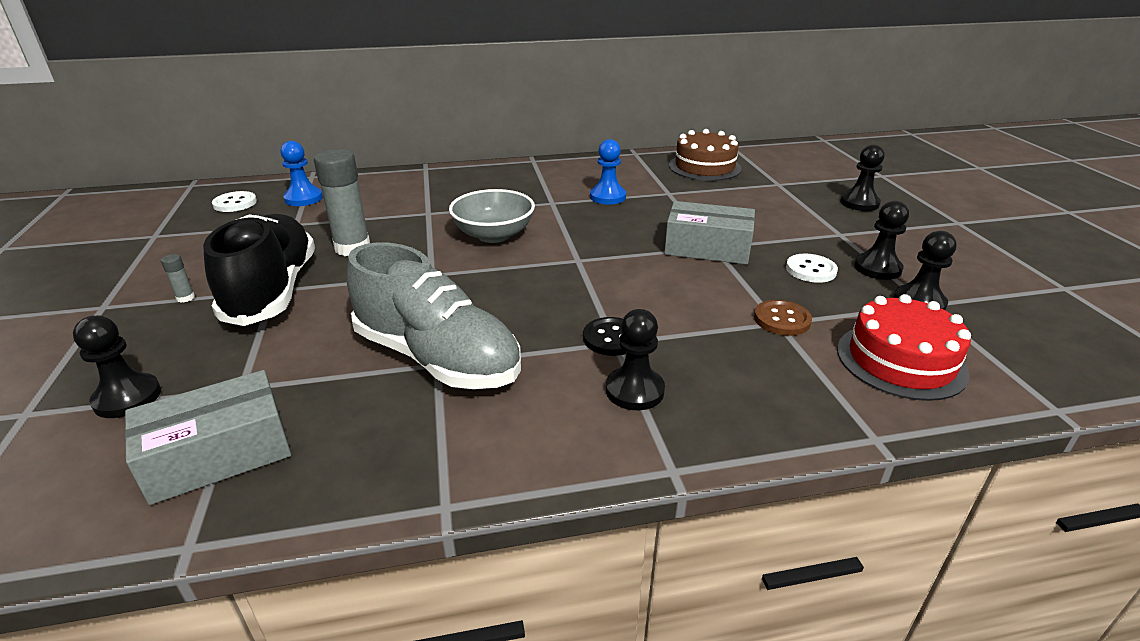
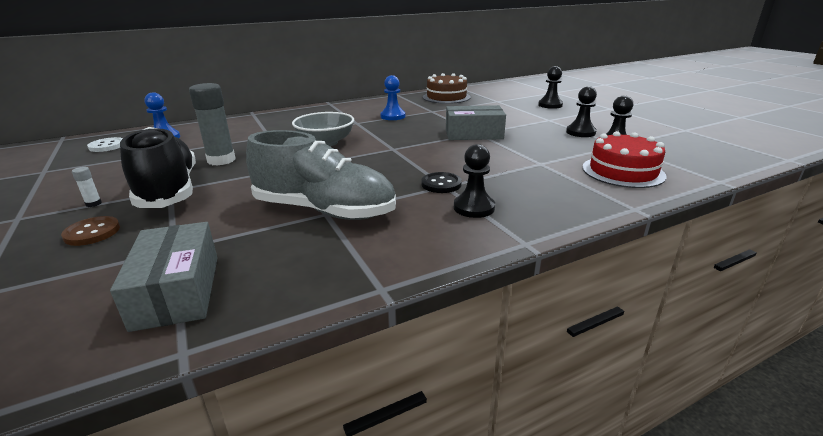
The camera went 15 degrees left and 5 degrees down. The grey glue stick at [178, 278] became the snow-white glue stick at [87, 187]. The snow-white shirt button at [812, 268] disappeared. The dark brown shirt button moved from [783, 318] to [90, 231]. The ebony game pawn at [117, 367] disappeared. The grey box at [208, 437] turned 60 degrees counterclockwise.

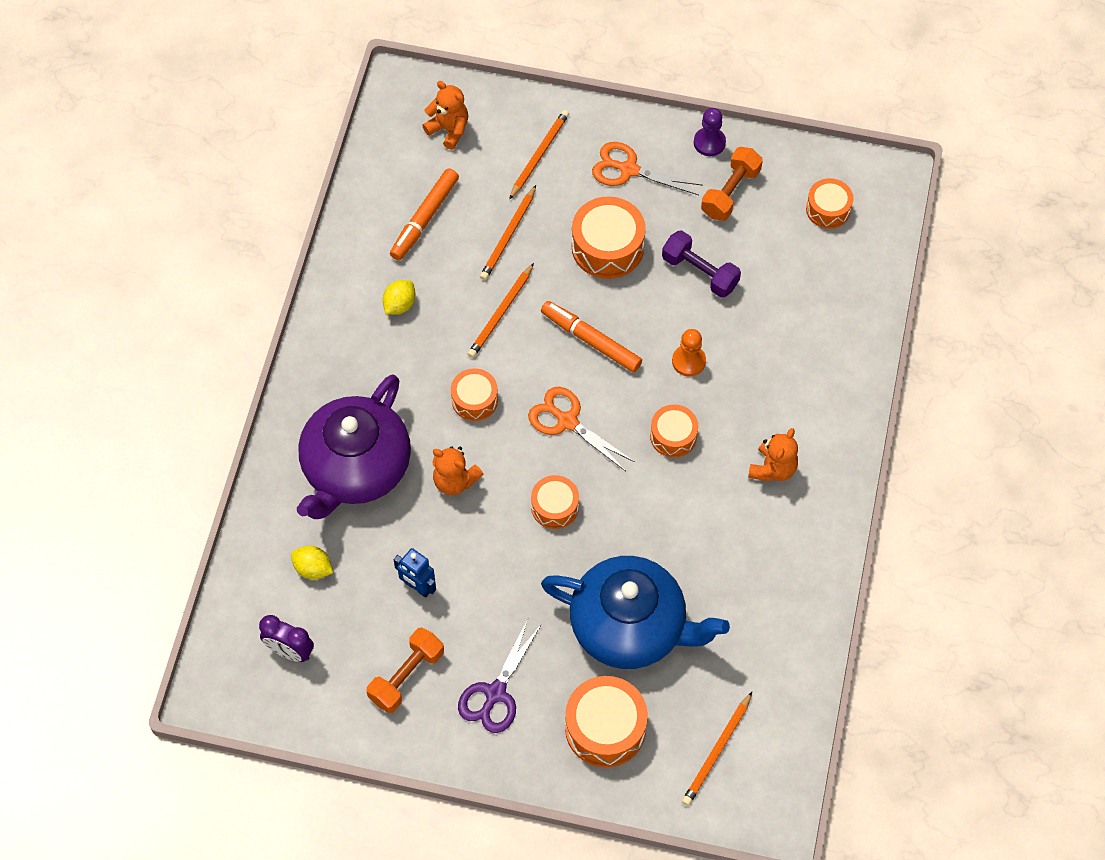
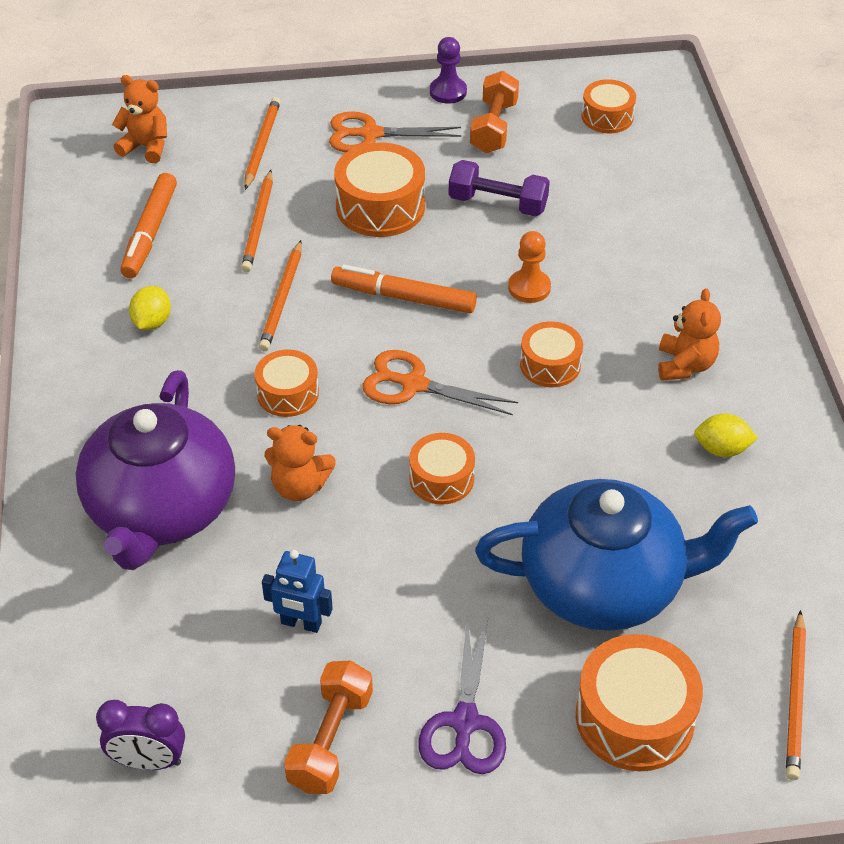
The camera went 20 degrees left and 15 degrees down. The yellow lemon moved from [312, 563] to [726, 435].

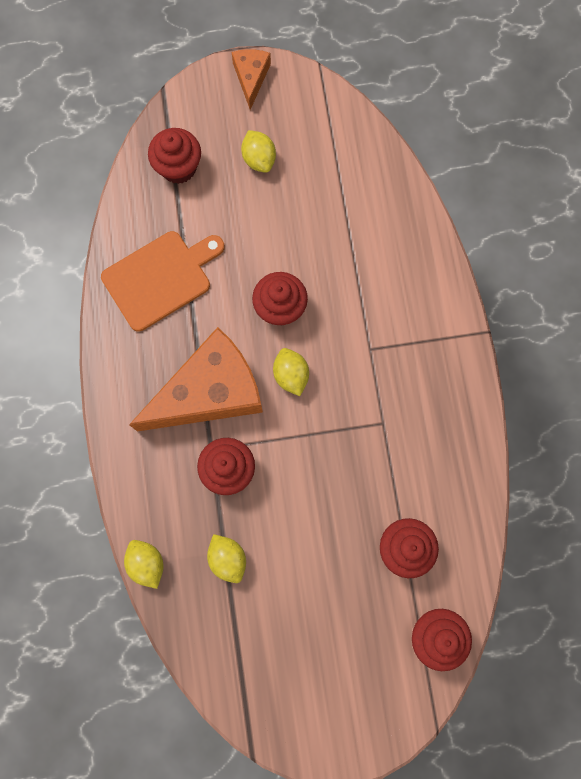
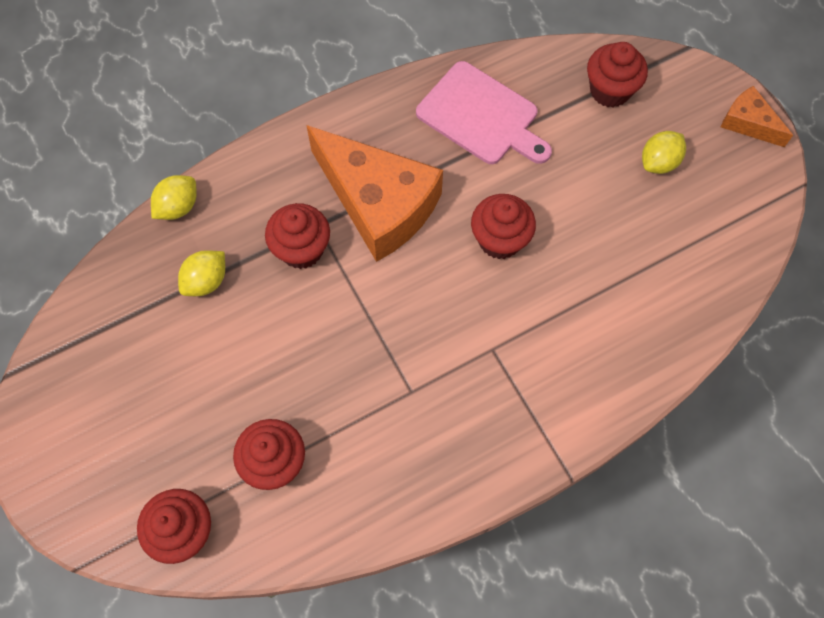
The camera went 70 degrees right and 10 degrees down. The orange-coloured cheese at [251, 79] turned 120 degrees counterclockwise. The orange-coloured bread board at [163, 281] became the pink bread board at [484, 112]. The yellow lemon at [291, 372] disappeared.

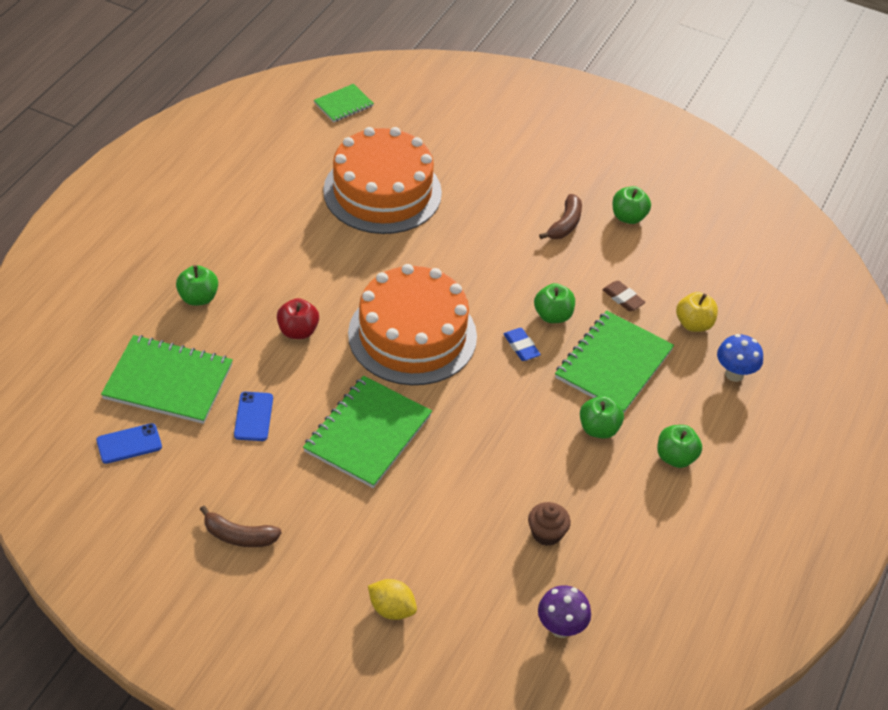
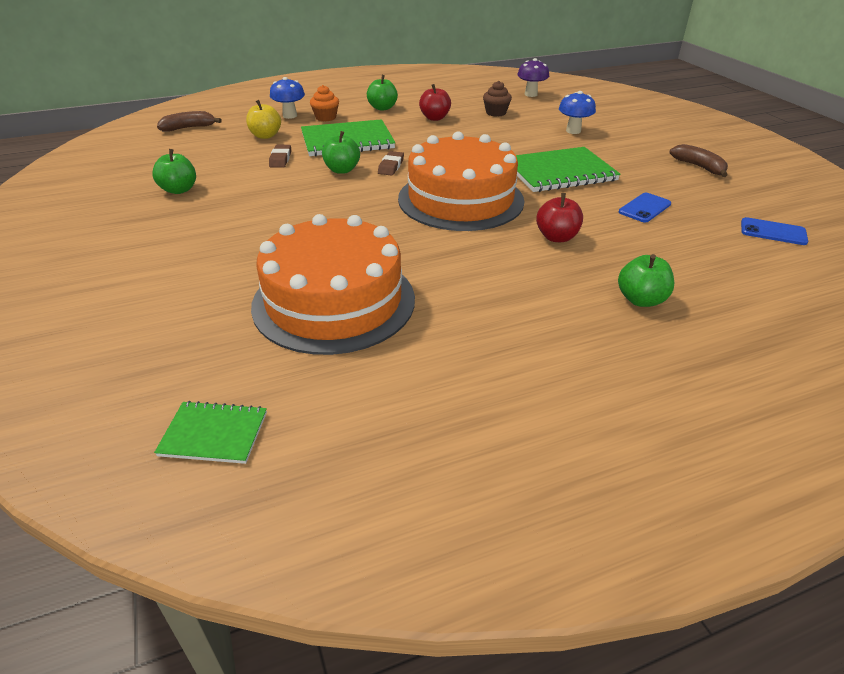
The camera went 135 degrees left and 10 degrees down. The dark brown banana moved from [560, 216] to [189, 121]. The blue pencil eraser at [522, 344] became the dark brown pencil eraser at [391, 163]. The emerald notebook at [167, 379] disappeared. The emerald apple fruit at [602, 417] disappeared. The yellow lemon at [392, 599] disappeared. The scarlet apple fruit at [435, 102] appeared. The orange-coloured muffin at [324, 103] appeared. The blue fungus at [577, 112] appeared.

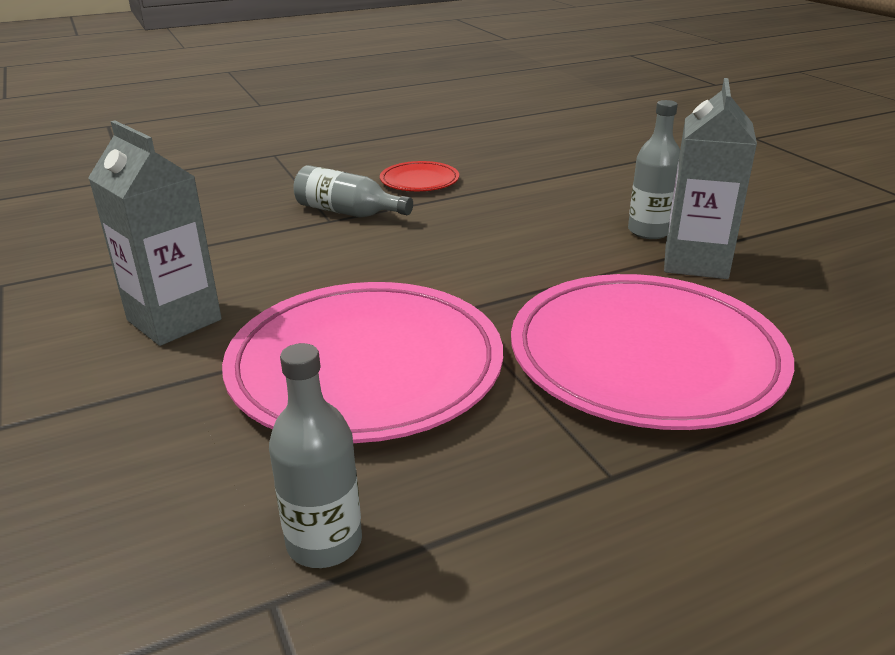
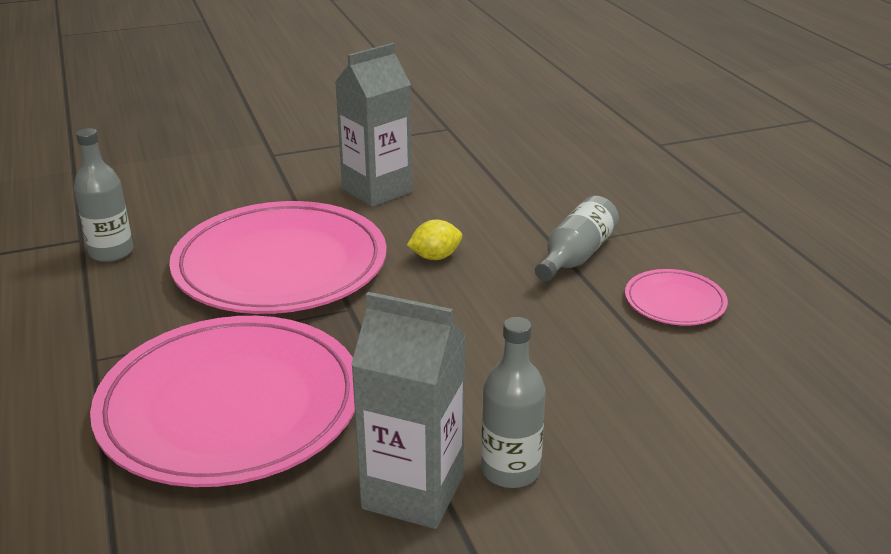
The camera went 95 degrees right and 0 degrees up. The scarlet flat dish at [419, 176] became the pink flat dish at [676, 297]. The yellow lemon at [434, 240] appeared.

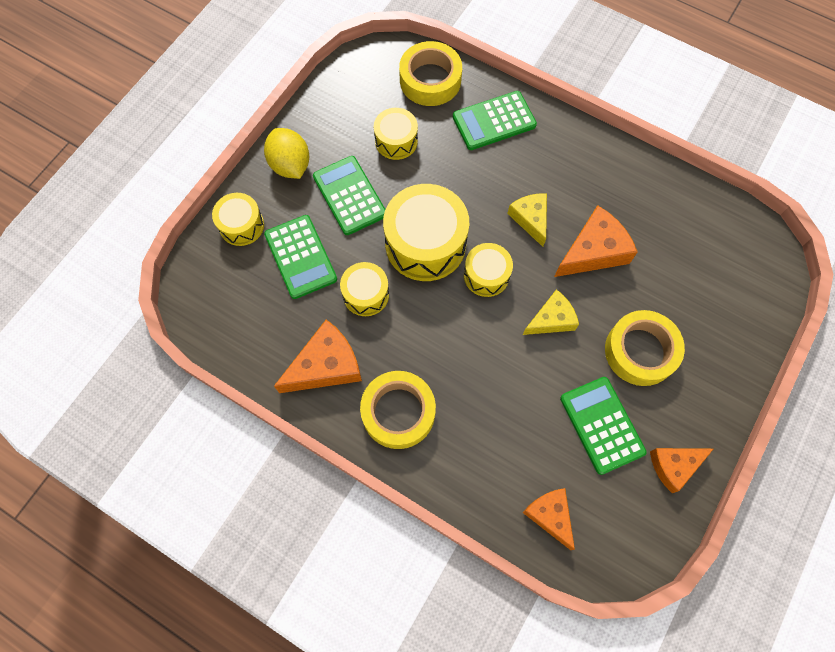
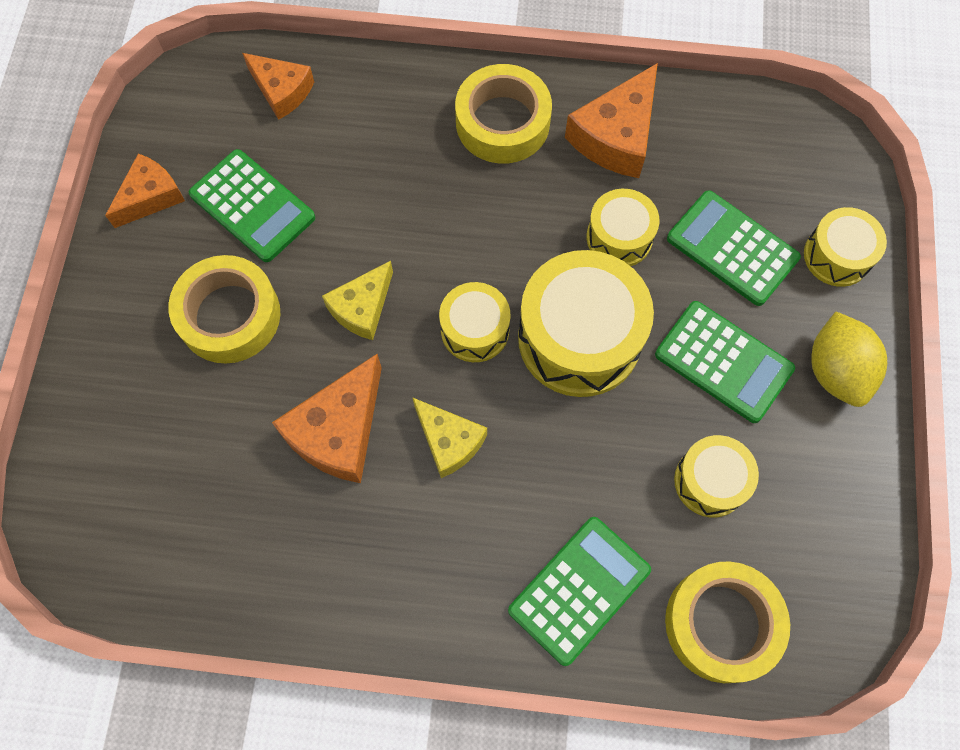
The camera went 155 degrees right and 0 degrees up. The yellow lemon at [286, 153] turned 45 degrees clockwise.

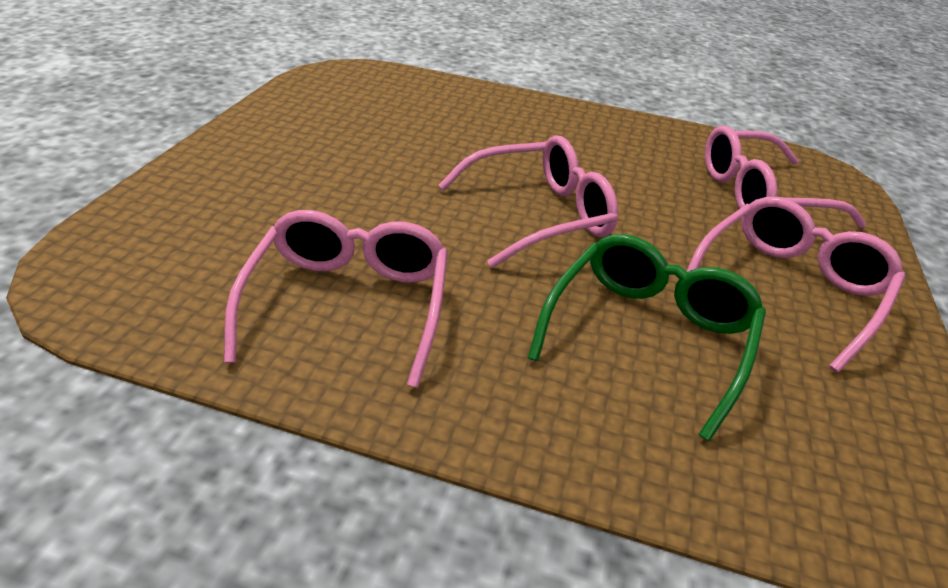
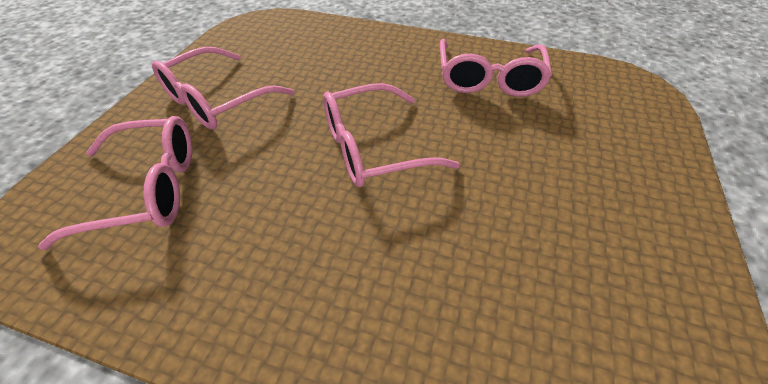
The camera went 175 degrees left and 10 degrees up. The emerald spectacles at [647, 338] disappeared.

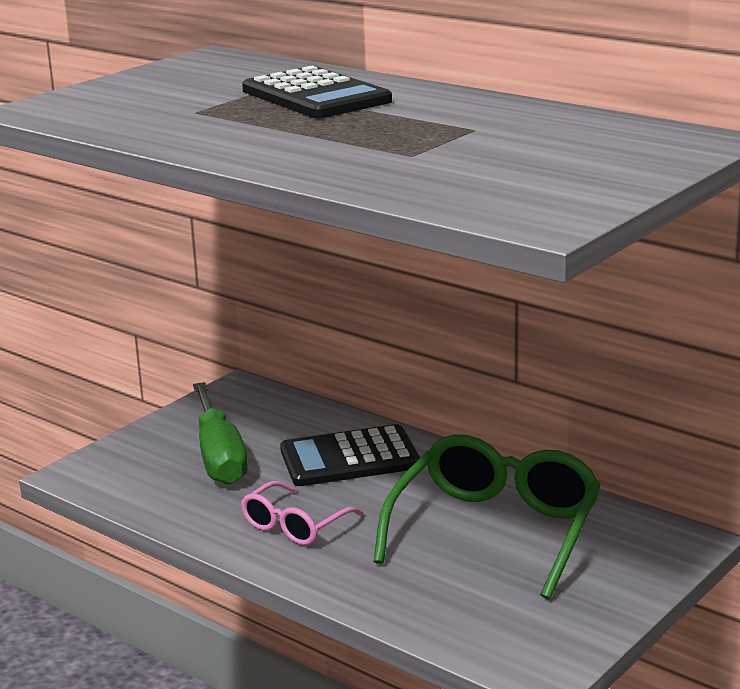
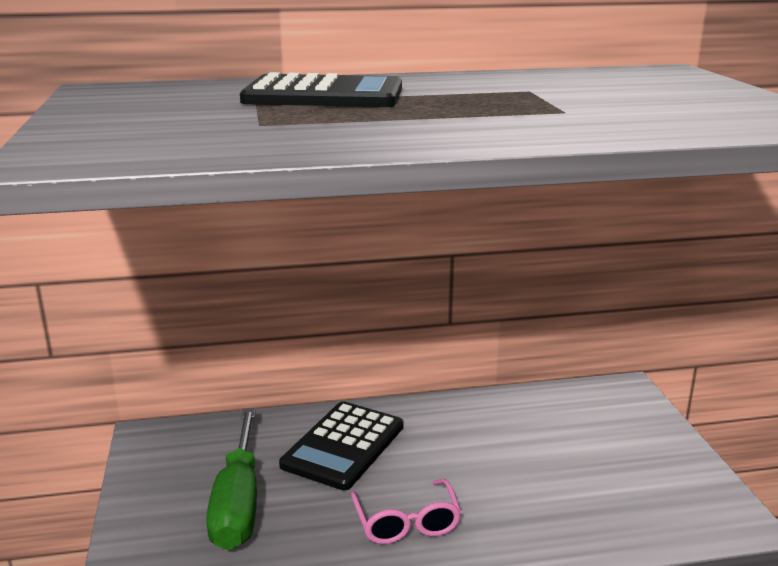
The camera went 50 degrees left and 0 degrees up. The emerald screwdriver at [220, 433] turned 60 degrees clockwise. The emerald spectacles at [487, 516] disappeared.

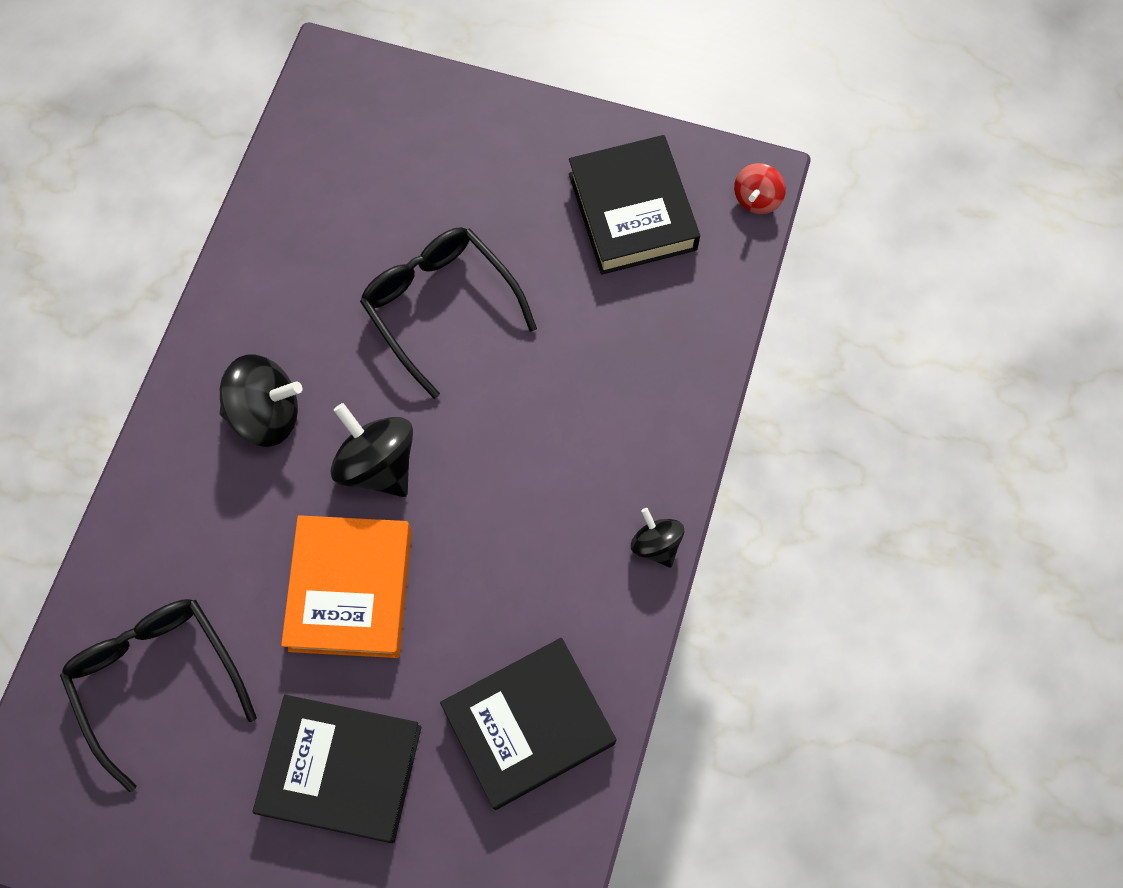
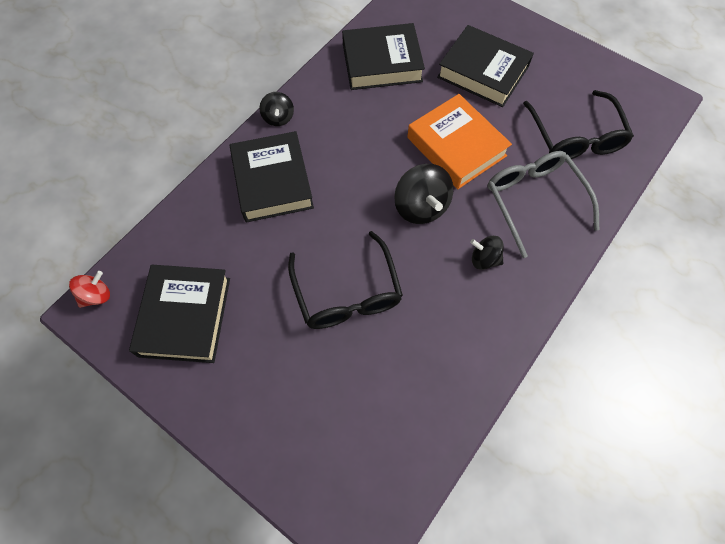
The camera went 160 degrees left and 5 degrees down. The ebony whirligig at [261, 400] changed to 0.59 times the size. The orange-coloured hardcover at [346, 586] turned 60 degrees counterclockwise. The ebony hardcover at [272, 177] appeared. The grey spectacles at [543, 204] appeared.

